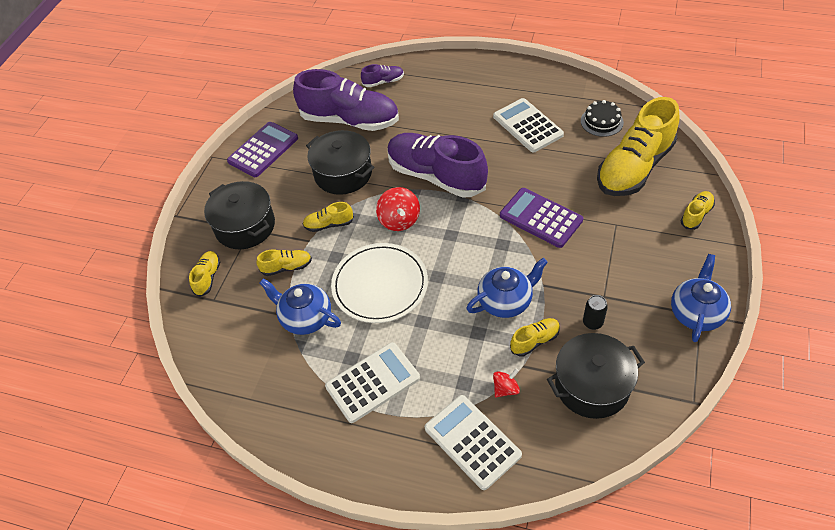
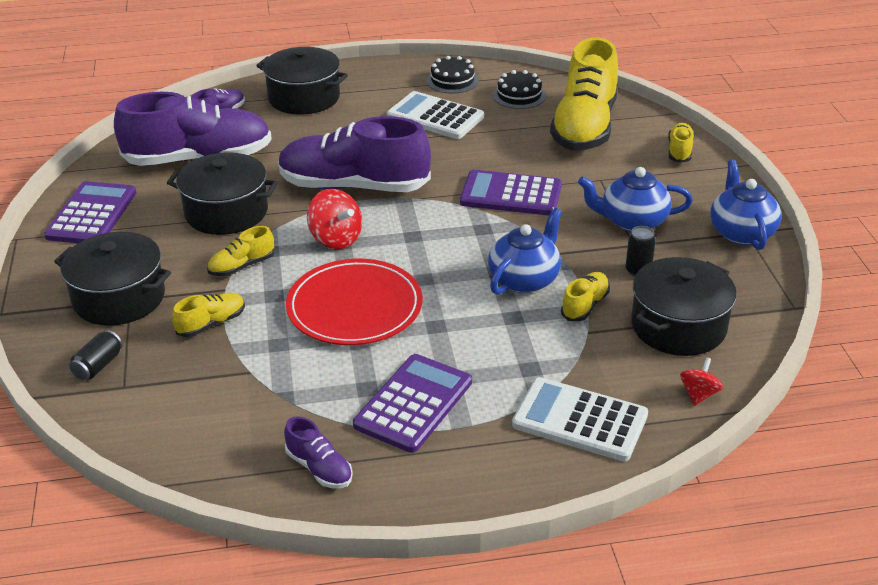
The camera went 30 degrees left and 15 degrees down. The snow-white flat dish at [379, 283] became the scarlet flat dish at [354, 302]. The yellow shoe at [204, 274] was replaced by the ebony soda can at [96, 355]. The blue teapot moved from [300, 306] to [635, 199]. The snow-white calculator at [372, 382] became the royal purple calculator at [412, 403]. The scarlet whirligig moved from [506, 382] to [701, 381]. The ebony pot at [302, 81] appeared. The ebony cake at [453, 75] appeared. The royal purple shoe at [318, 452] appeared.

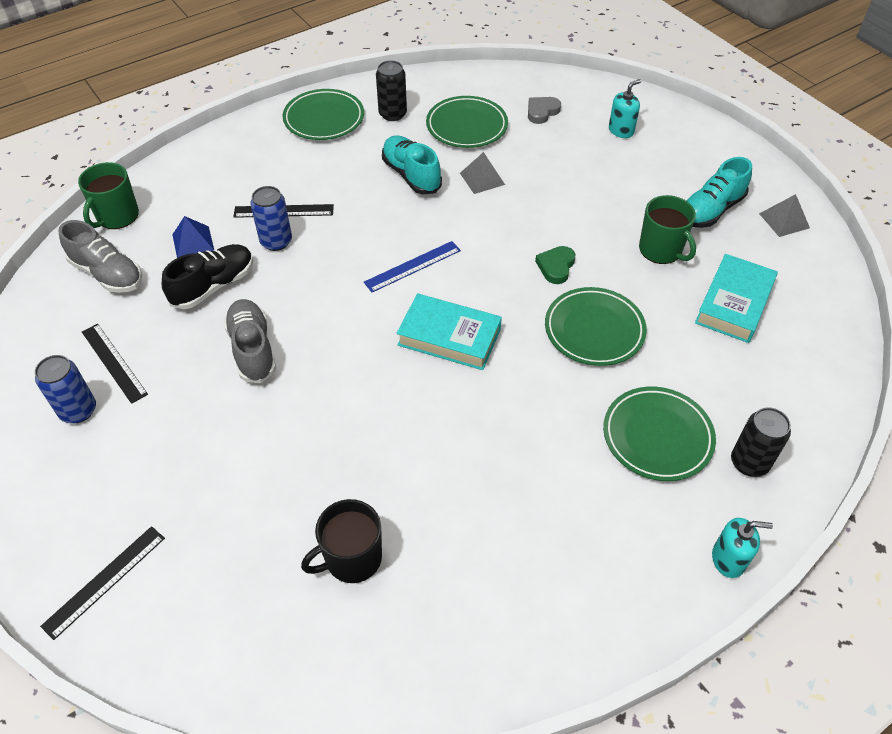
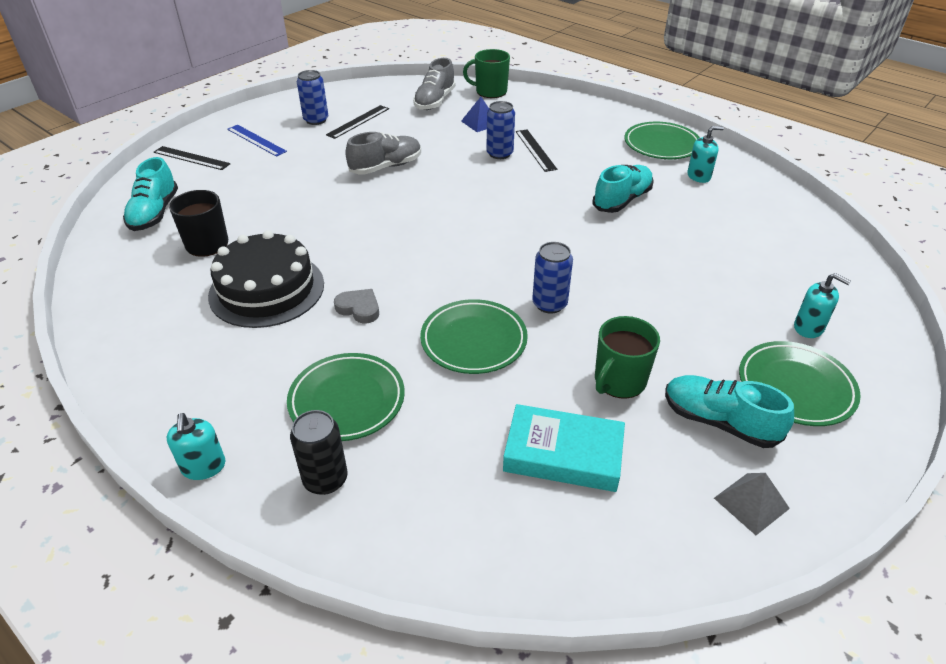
The camera went 75 degrees right and 10 degrees down. The ebony soda can at [391, 90] was replaced by the teal pump bottle at [705, 154]. The emerald flat dish moved from [467, 122] to [800, 383]. The grey heart moved from [544, 110] to [356, 306]. The grey pyramid shape at [482, 173] disappeared. The blue measuring stick moved from [412, 266] to [257, 141]. The ebony shoe at [207, 276] disappeared. The emerald heart at [555, 265] was replaced by the blue soda can at [552, 278]. The teal hardcover at [449, 331] disappeared. The teal shoe at [150, 194] appeared. The ebony cake at [266, 279] appeared.

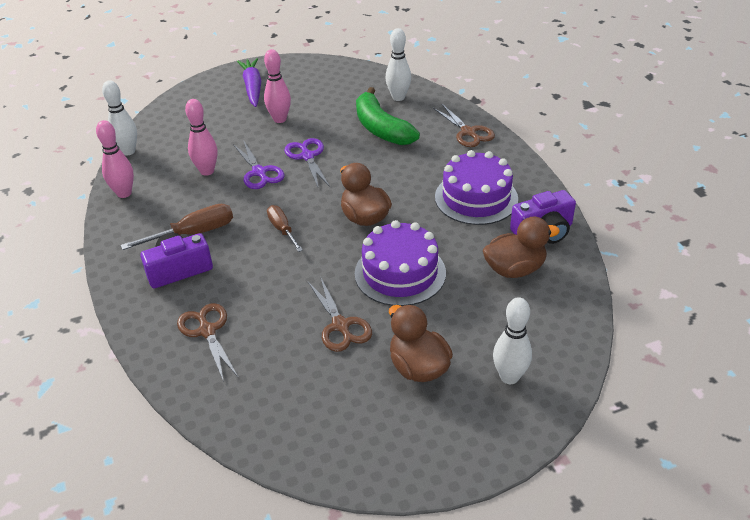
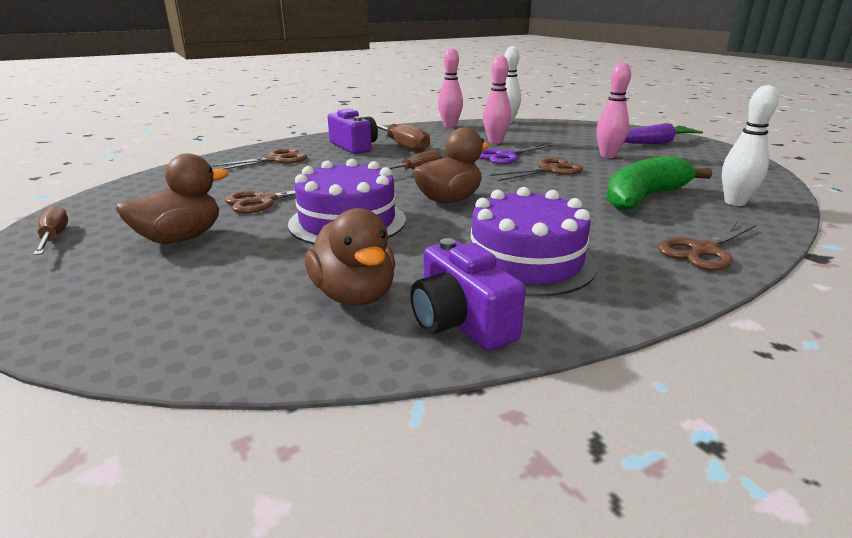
The camera went 80 degrees right and 15 degrees down. The royal purple scissors at [307, 162] became the dark brown scissors at [536, 169]. The snow-white bowling pin at [512, 340] disappeared. The dark brown screwdriver at [50, 230] appeared.

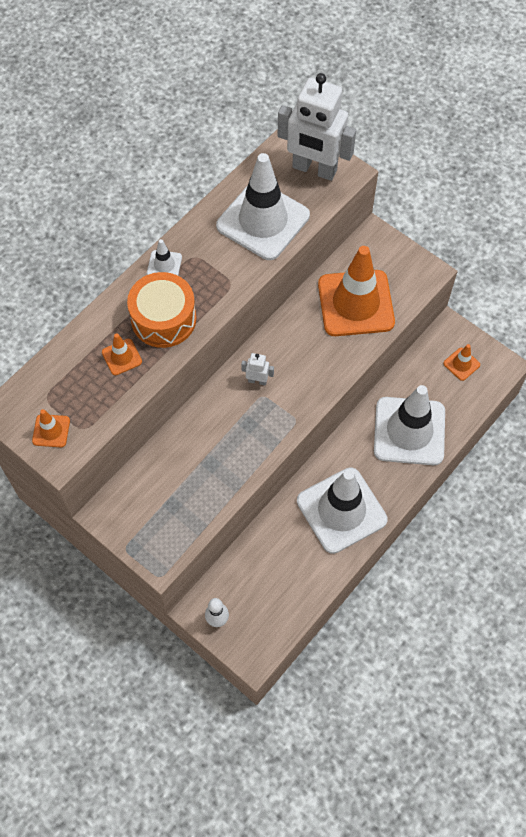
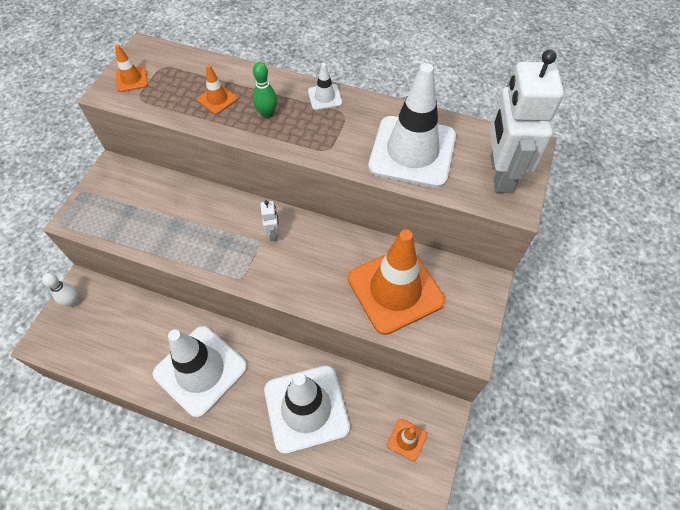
The camera went 70 degrees right and 5 degrees down. The orange-coloured drum at [161, 310] was replaced by the emerald bowling pin at [265, 90].

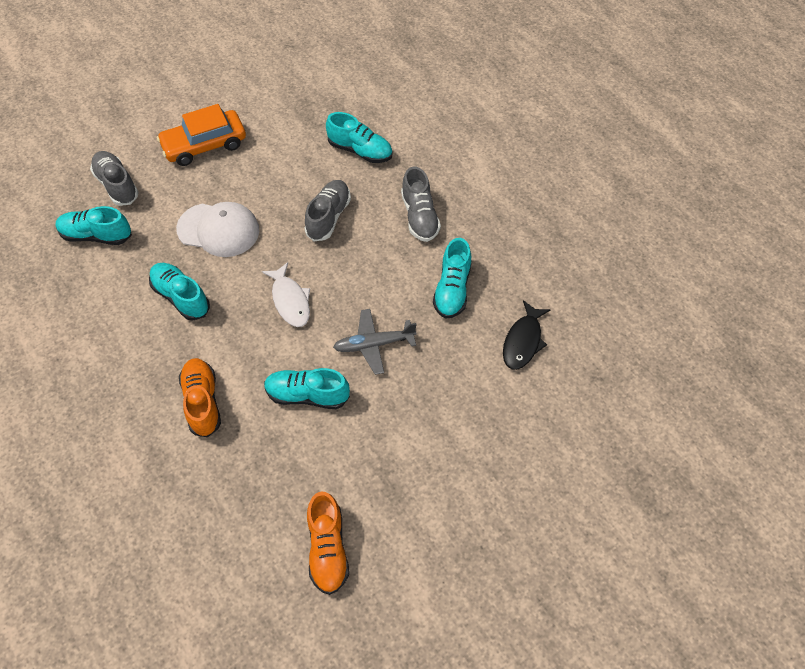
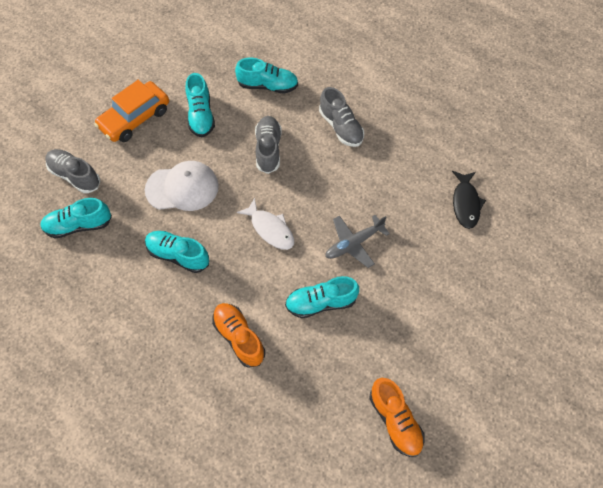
The camera went 20 degrees left and 5 degrees up. The teal shoe moved from [452, 278] to [200, 105].

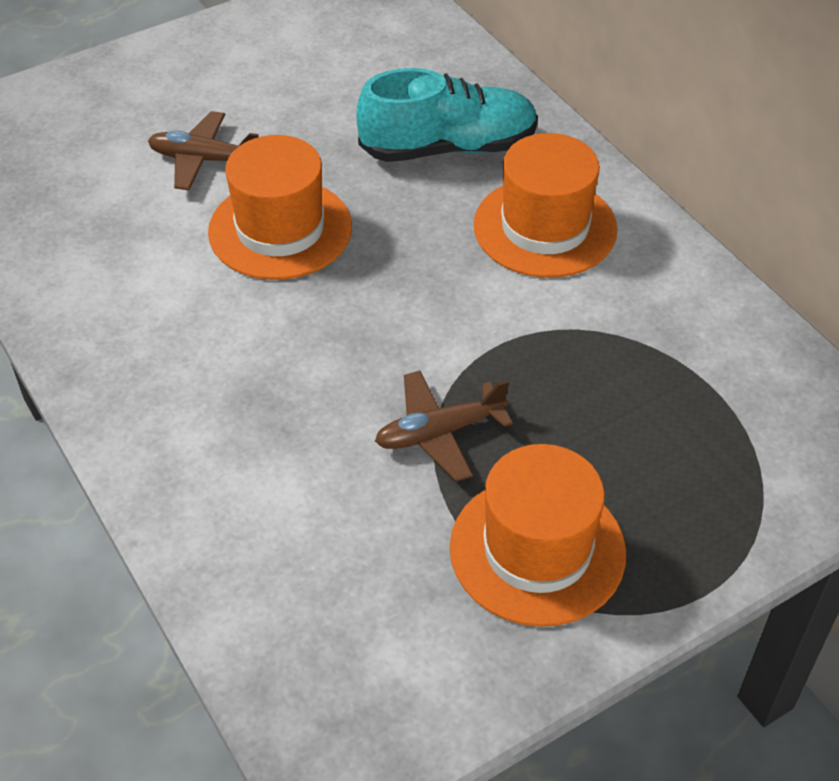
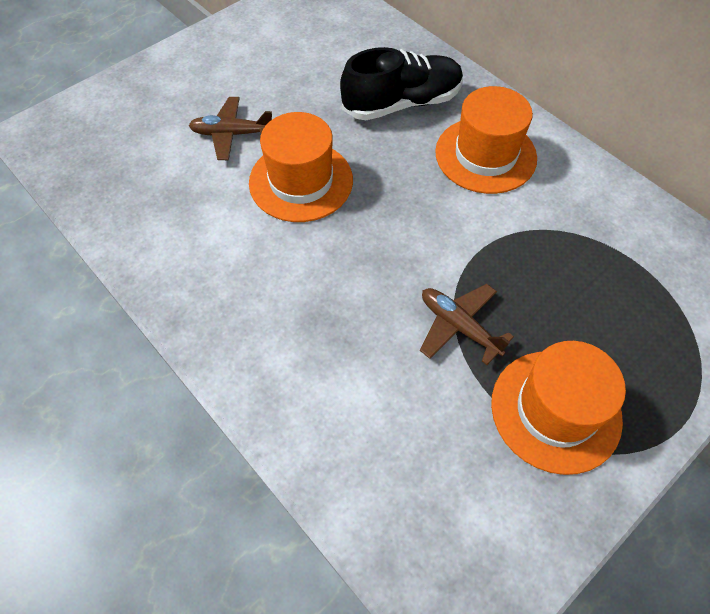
The camera went 10 degrees left and 10 degrees up. The teal shoe at [447, 115] became the ebony shoe at [401, 83]. The dark brown aeroplane at [444, 426] turned 75 degrees clockwise.

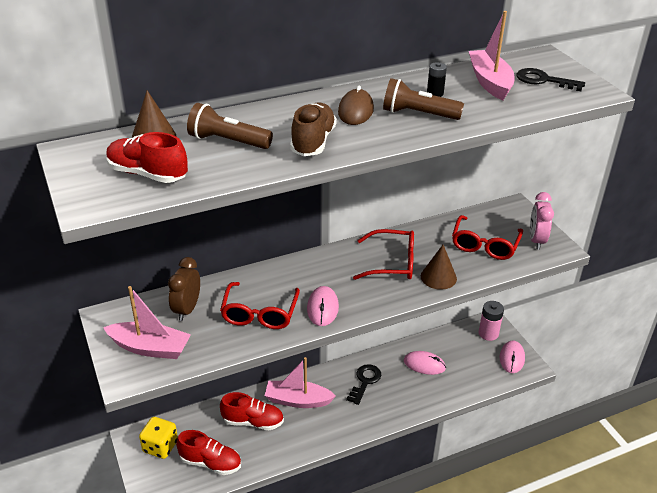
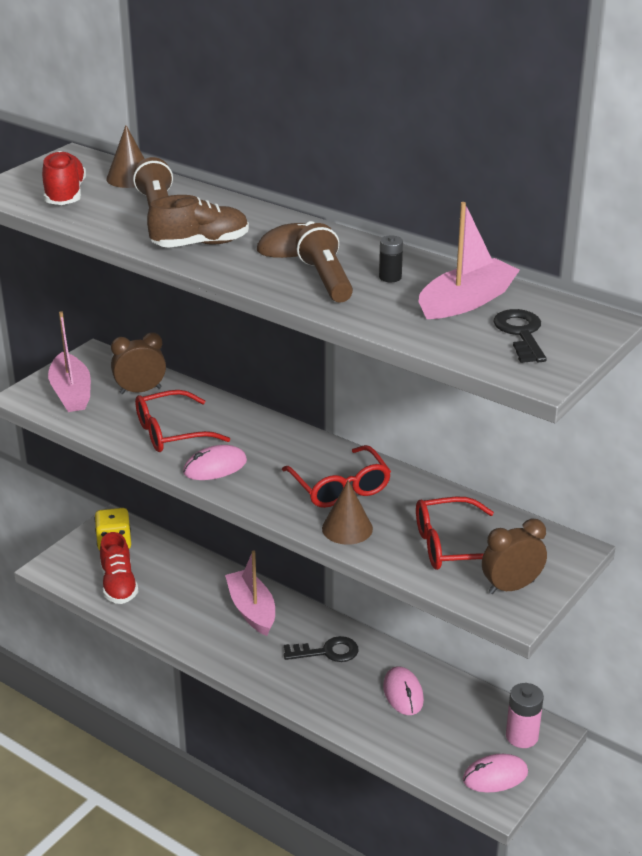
The camera went 60 degrees right and 5 degrees down. The pink alarm clock at [542, 221] became the dark brown alarm clock at [514, 556]. The scarlet shoe at [252, 411] disappeared.

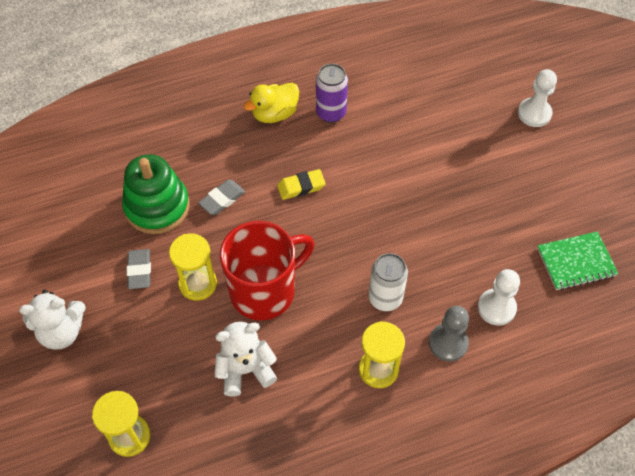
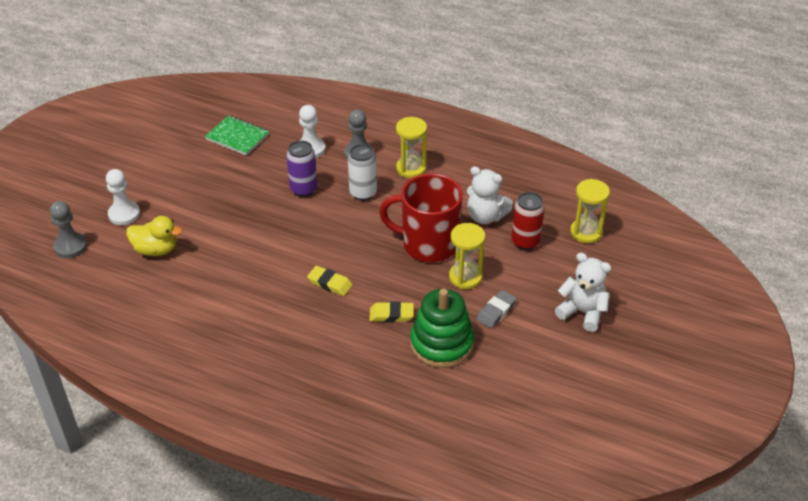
The camera went 135 degrees left and 15 degrees down. The royal purple soda can moved from [332, 93] to [301, 168]. The yellow toy duck moved from [271, 103] to [154, 236]. The grey pencil eraser at [221, 197] became the yellow pencil eraser at [391, 311]. The scarlet soda can at [528, 221] appeared. The grey game pawn at [68, 229] appeared.

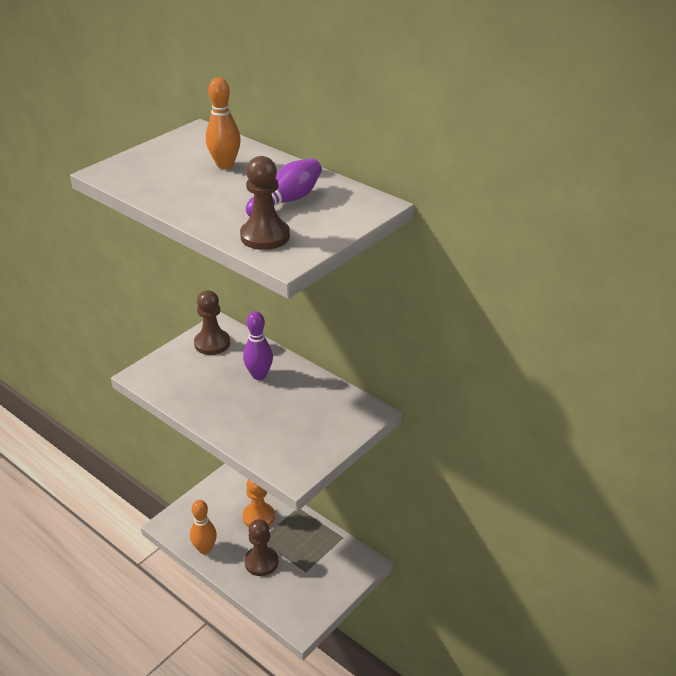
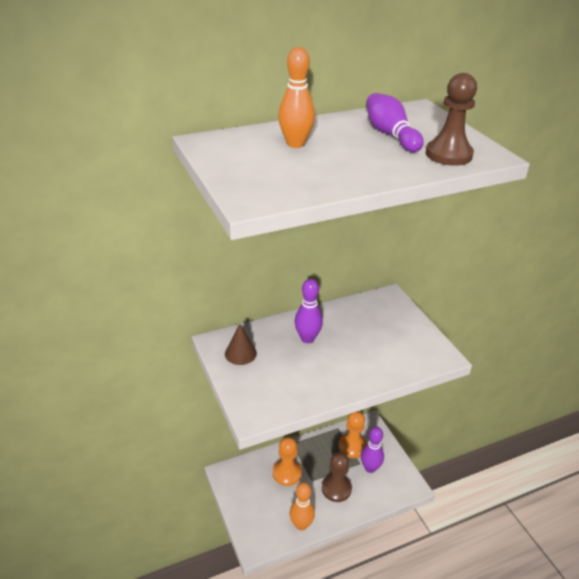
The camera went 65 degrees left and 0 degrees up. The dark brown game pawn at [212, 322] was replaced by the dark brown solid cone at [241, 344]. The orange-coloured game pawn at [353, 434] appeared. The royal purple bowling pin at [372, 450] appeared.

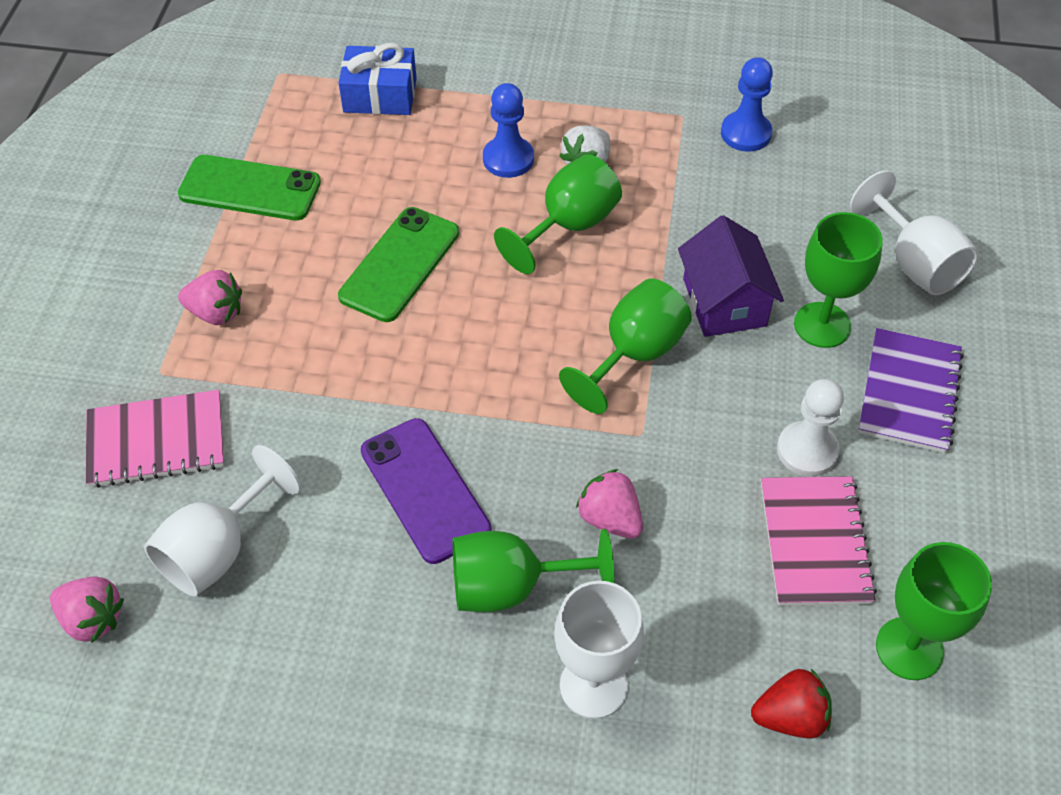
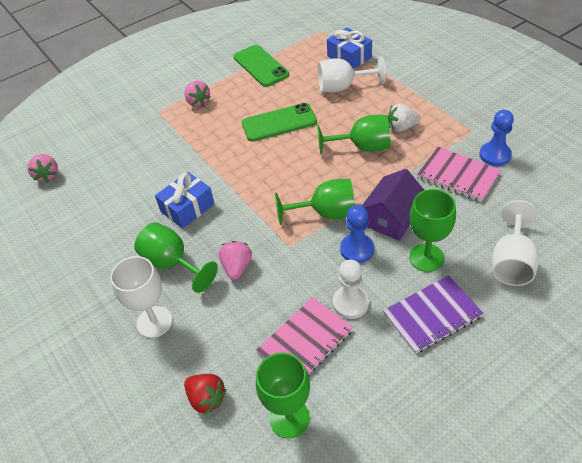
The camera went 50 degrees right and 5 degrees down. The blue game pawn moved from [508, 130] to [357, 234]. The pink notebook moved from [154, 439] to [459, 174]. The royal purple mobile phone at [426, 491] was replaced by the blue gift at [185, 200]. The snow-white chalice moved from [222, 520] to [352, 74].

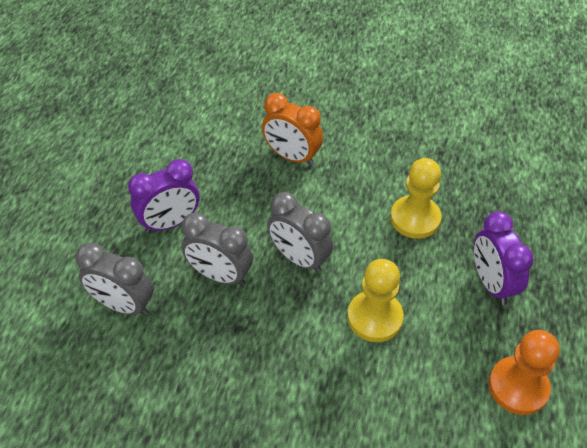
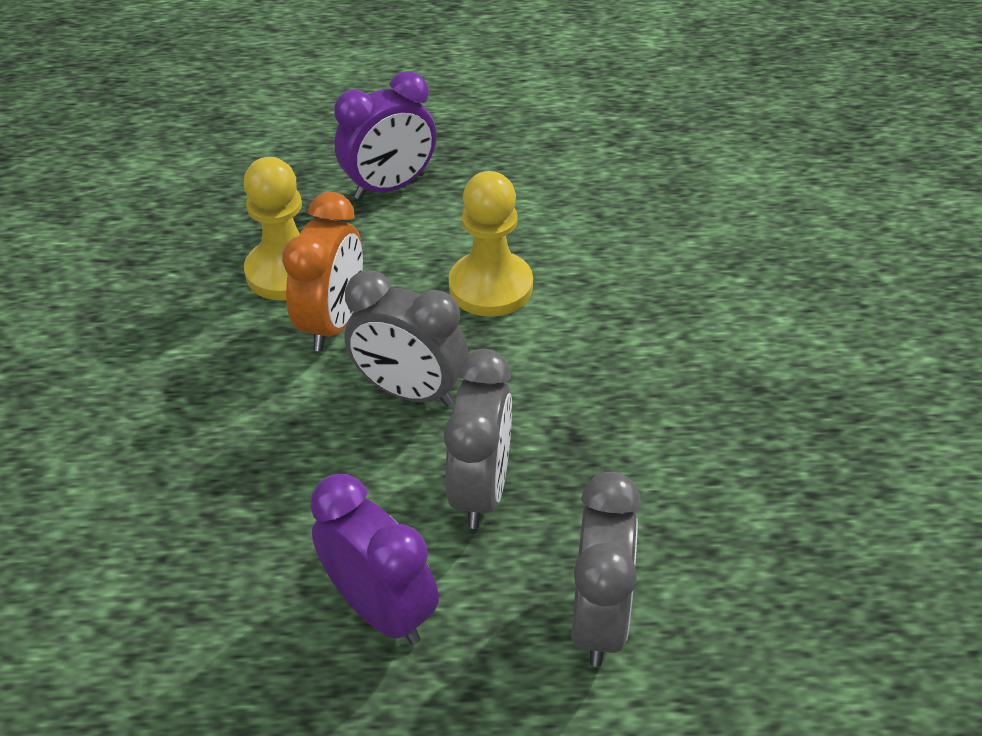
The camera went 105 degrees left and 5 degrees down. The orange-coloured alarm clock moved from [292, 129] to [322, 271]. The grey alarm clock at [300, 232] turned 90 degrees clockwise. The orange-coloured game pawn at [524, 372] disappeared.

